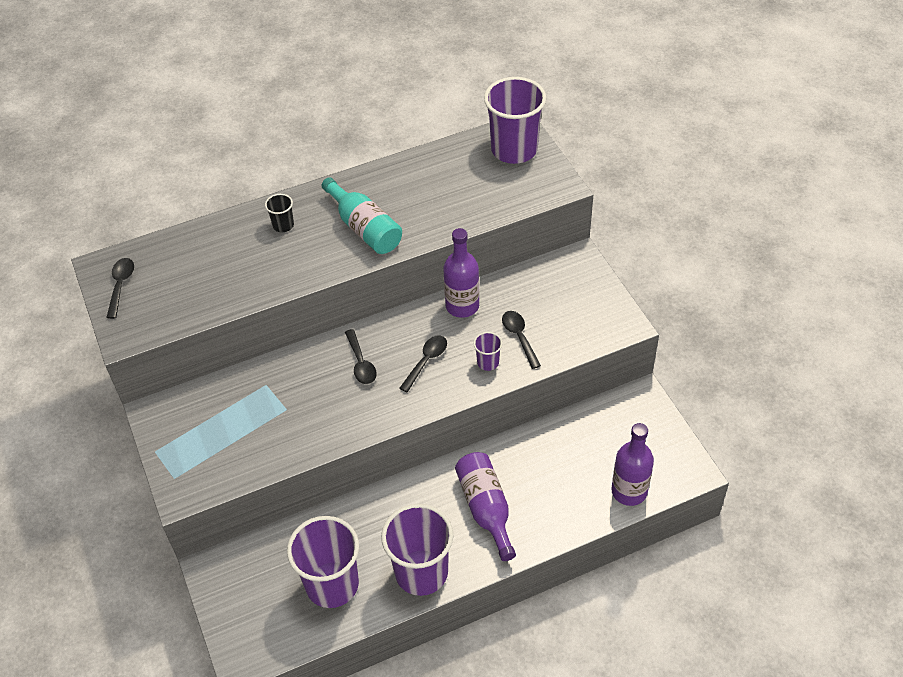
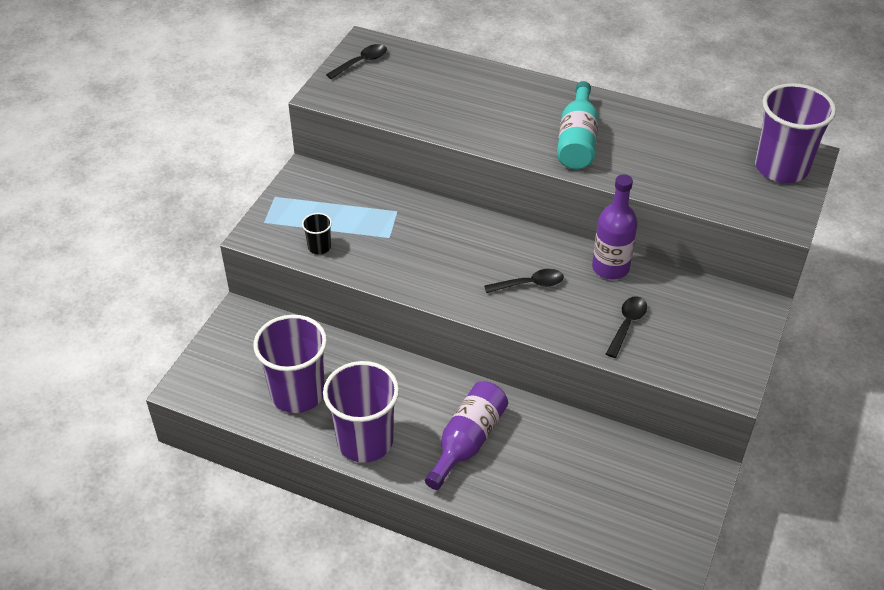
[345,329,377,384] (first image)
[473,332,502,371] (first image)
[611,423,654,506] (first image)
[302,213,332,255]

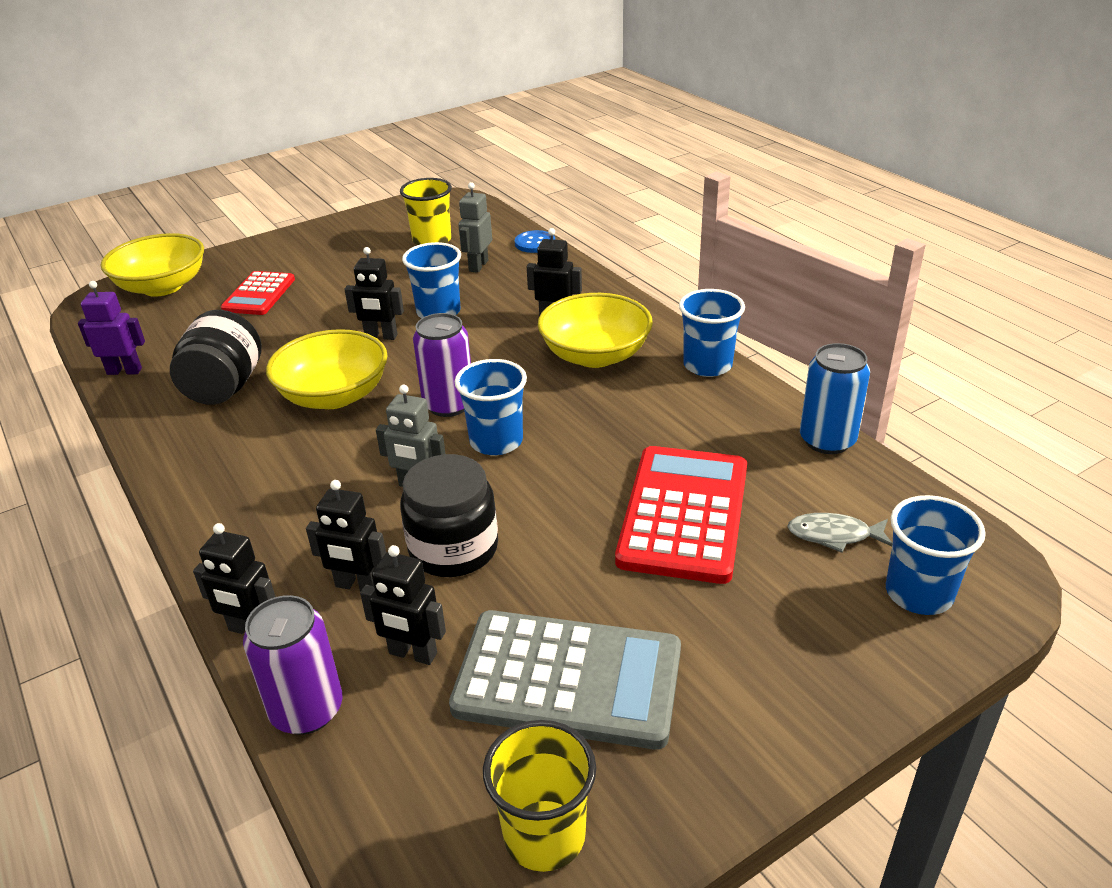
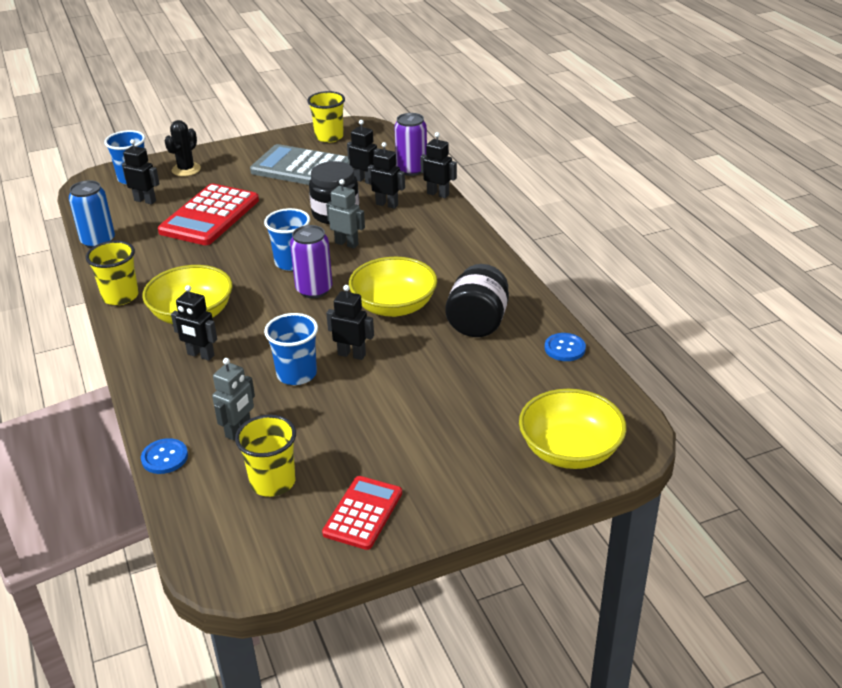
[164,120,201,176]
[322,476,402,550]
[544,333,586,361]
[122,139,160,204]
[86,241,139,305]

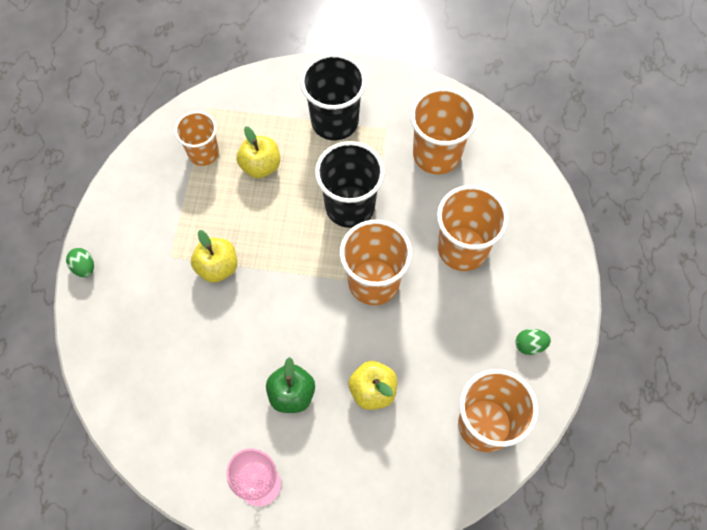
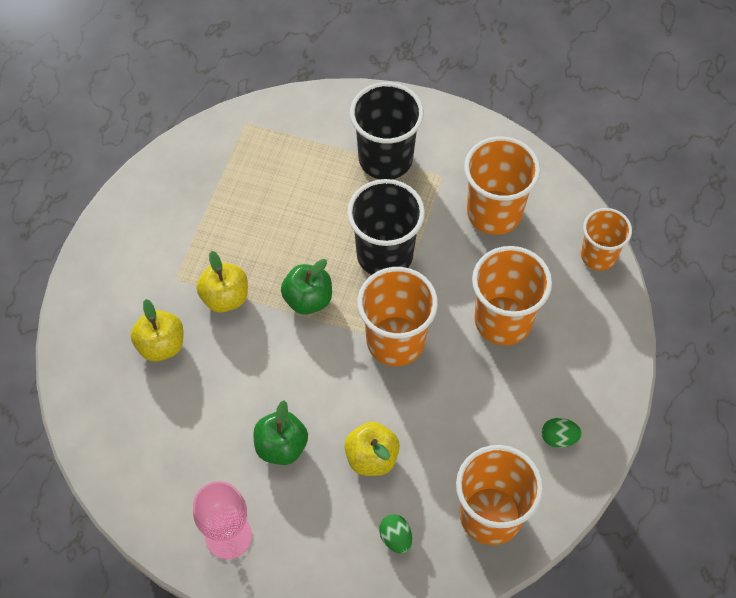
[281,259,332,315]
[379,514,412,554]
[581,208,632,271]
[131,299,183,361]

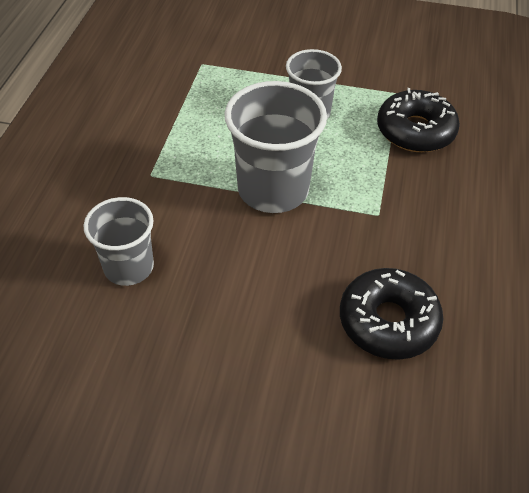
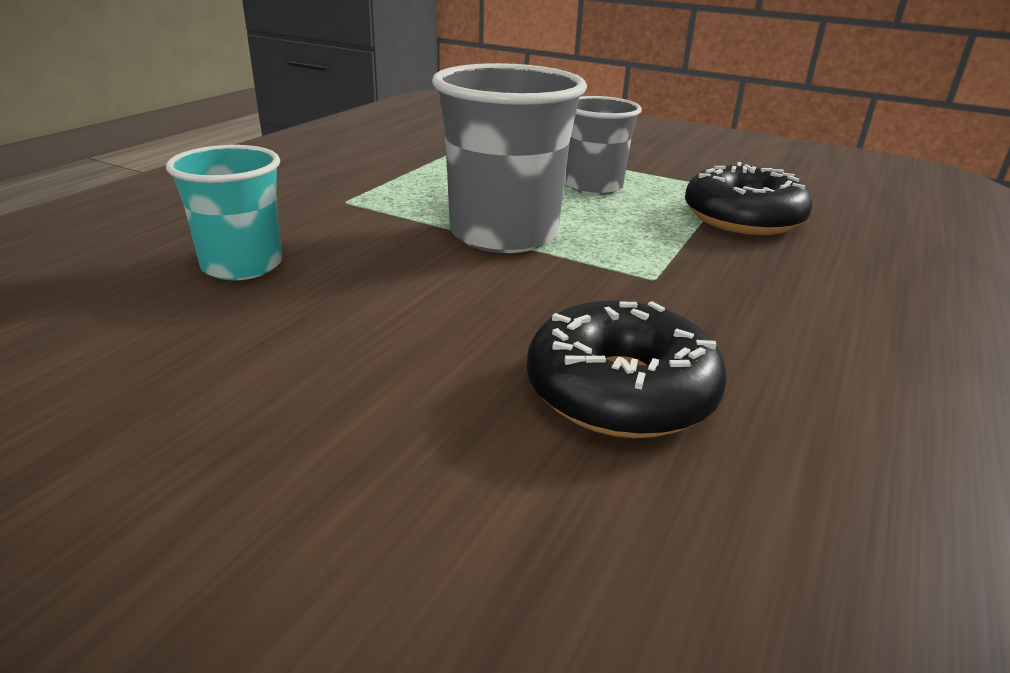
[166,145,282,280]

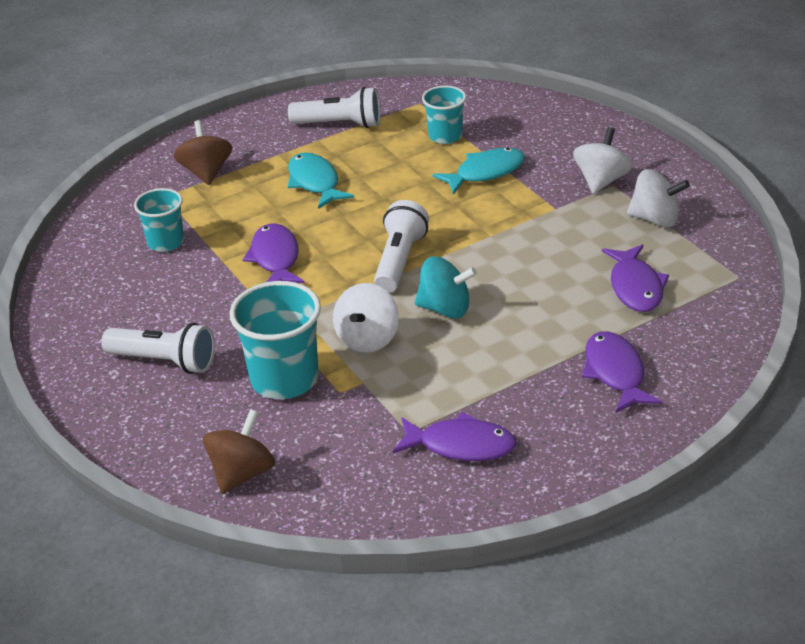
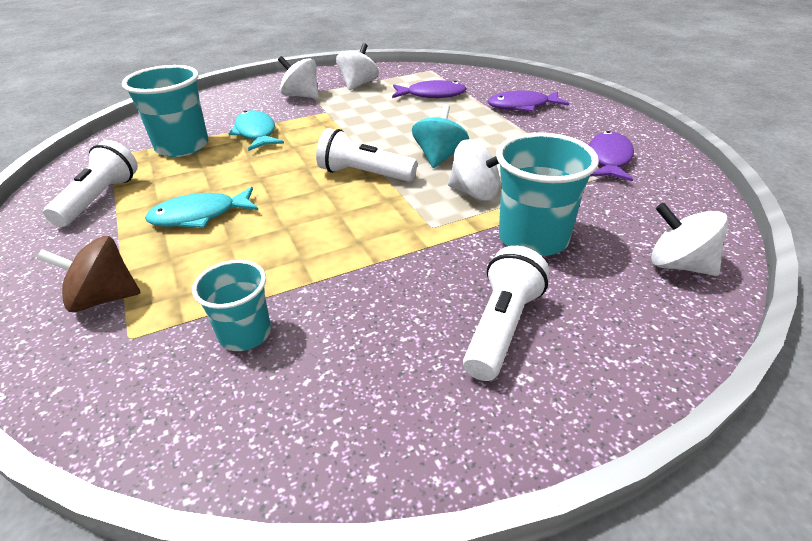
[243,224,305,283] (first image)
[651,203,729,276]
[122,65,208,157]

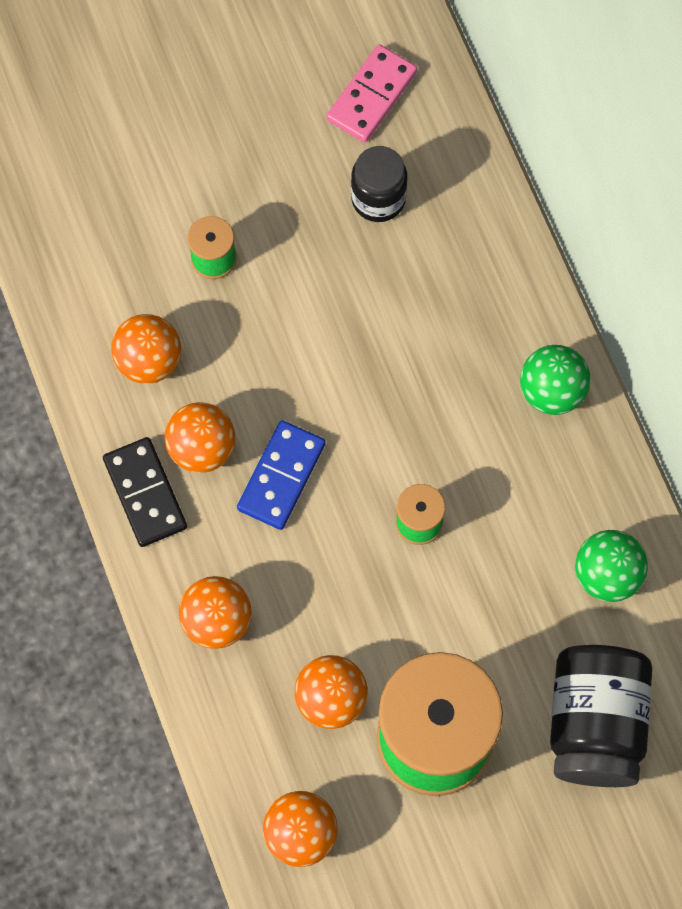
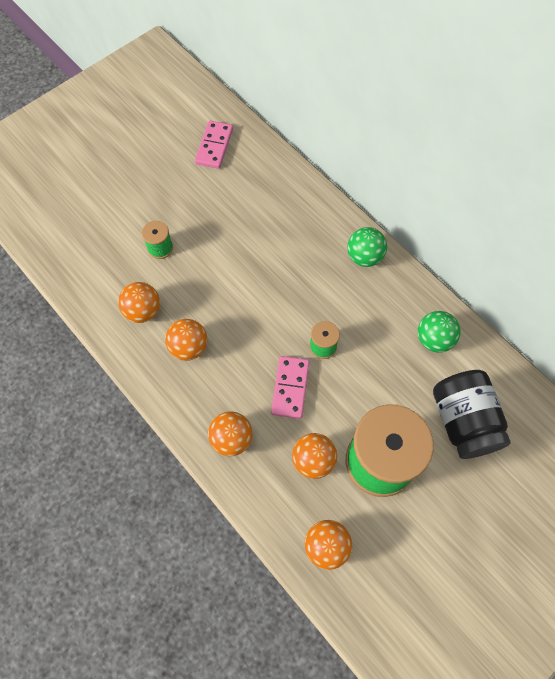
[103,437,187,547] (first image)
[237,420,326,530] (first image)
[351,146,407,222] (first image)
[271,356,310,419]

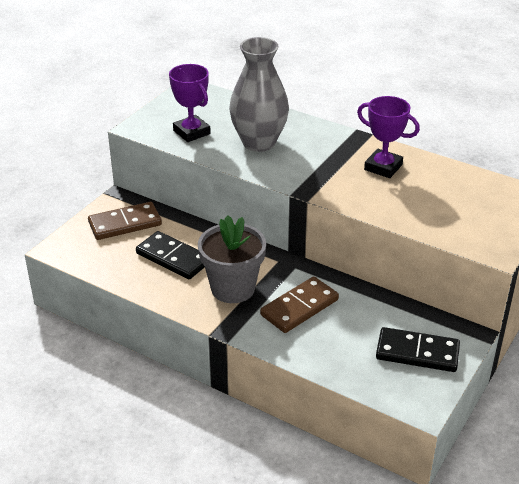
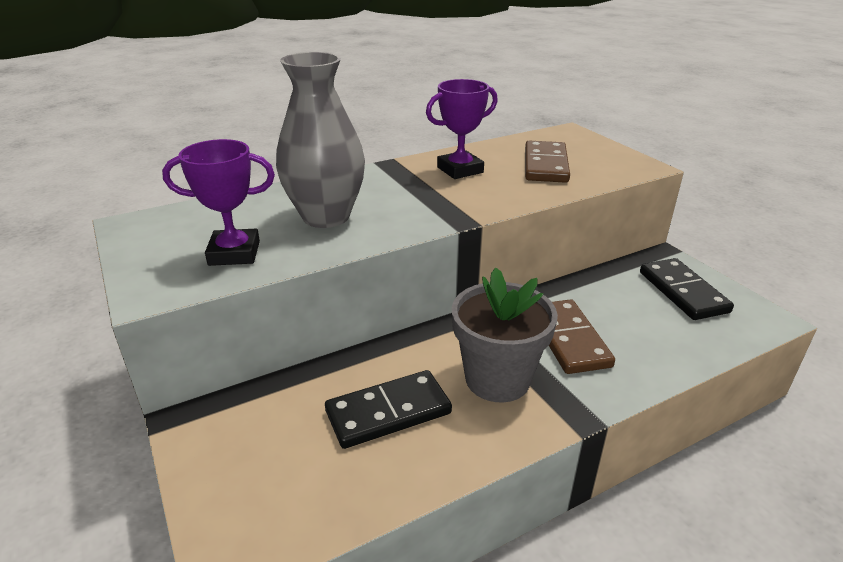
[525,141,570,183]
[640,258,734,320]

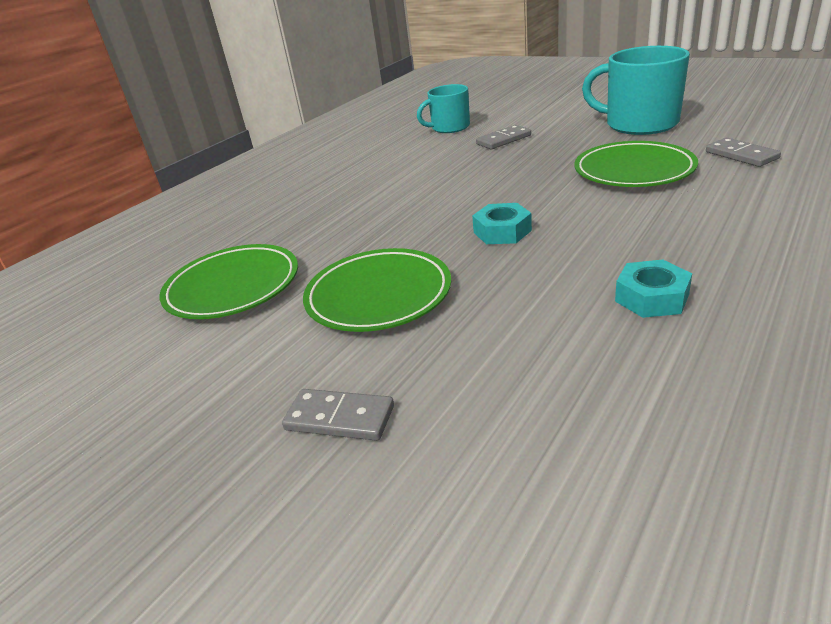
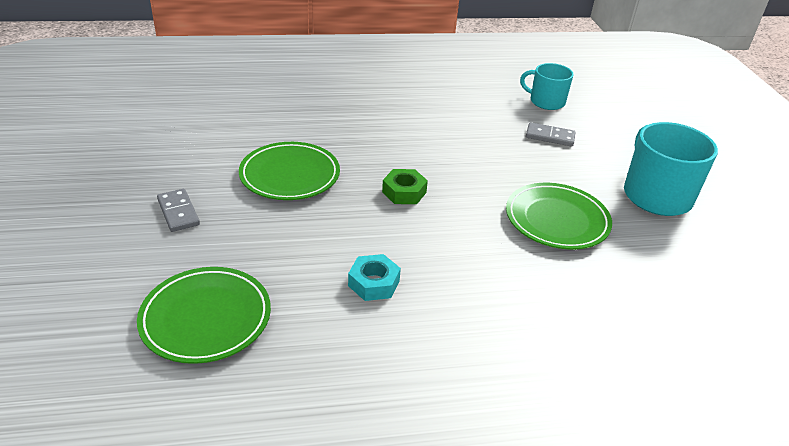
[706,138,781,167] (first image)
[137,267,271,364]
[382,169,428,204]

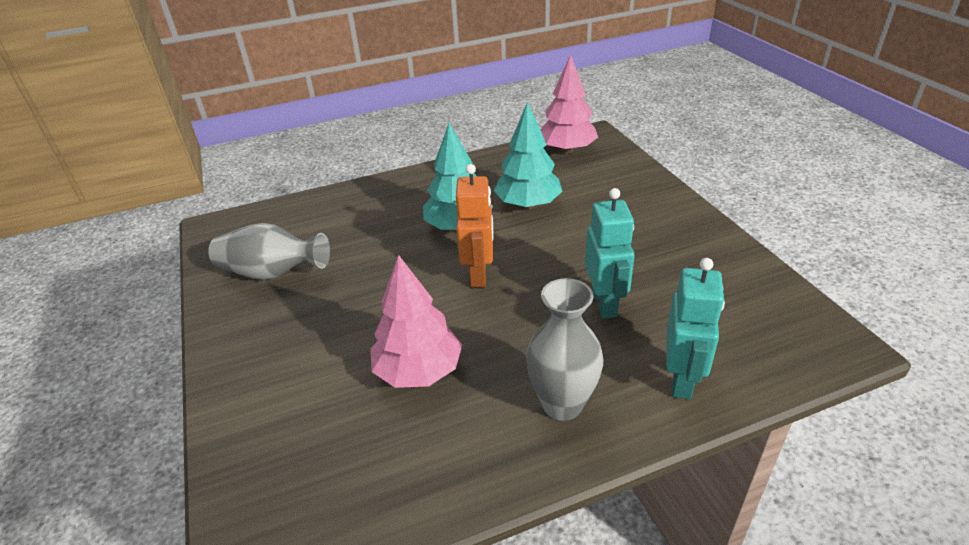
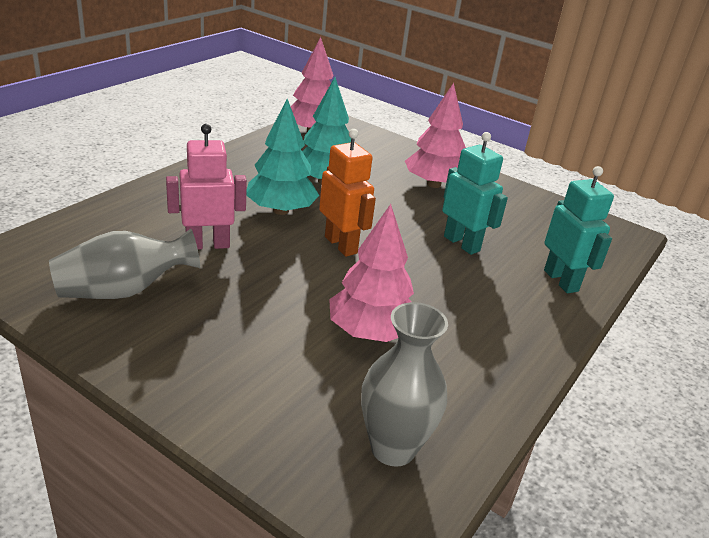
[166,124,247,250]
[405,83,466,188]
[361,302,448,467]

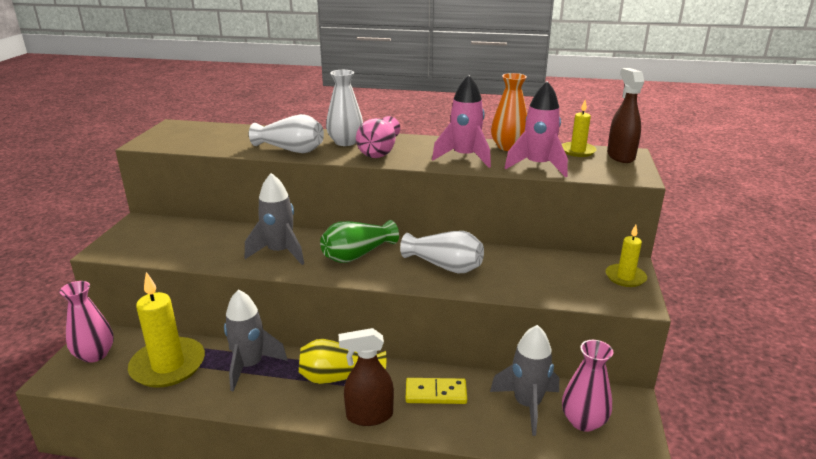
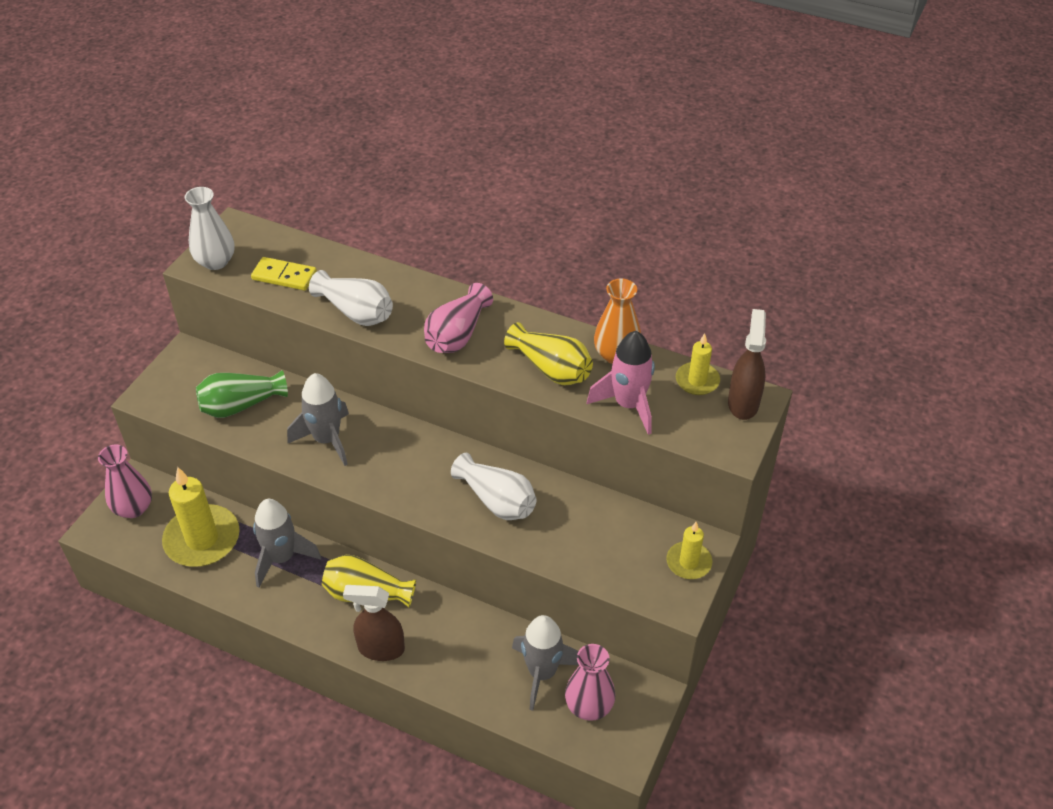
[196,370,288,418]
[185,187,235,270]
[251,257,317,291]
[504,322,593,385]

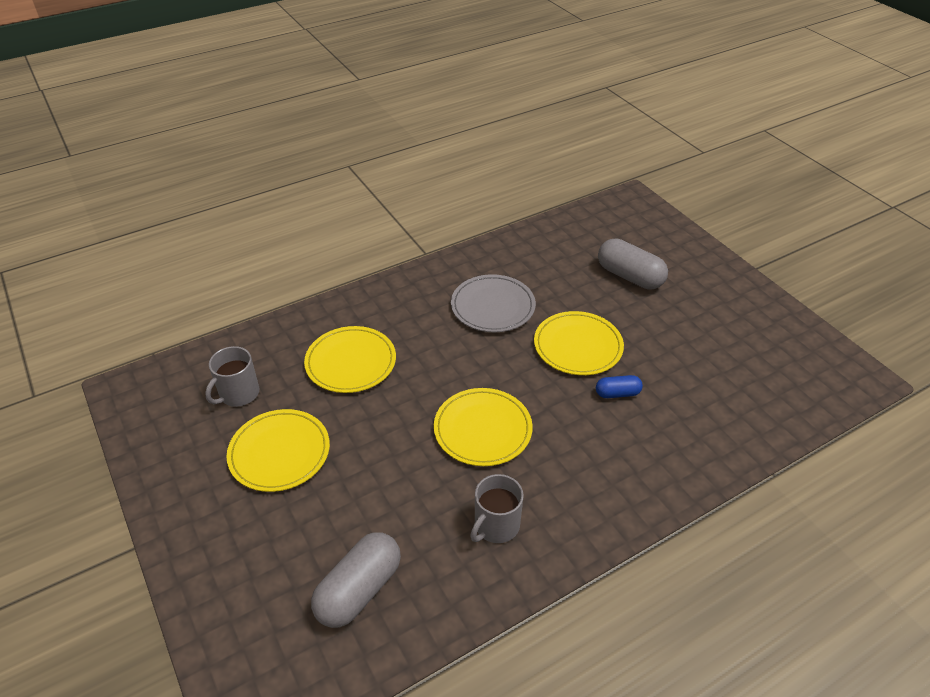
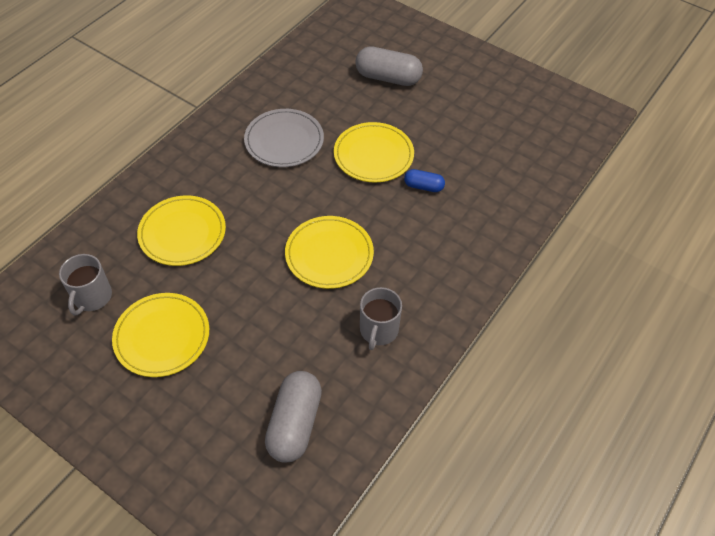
[404,169,445,192]

